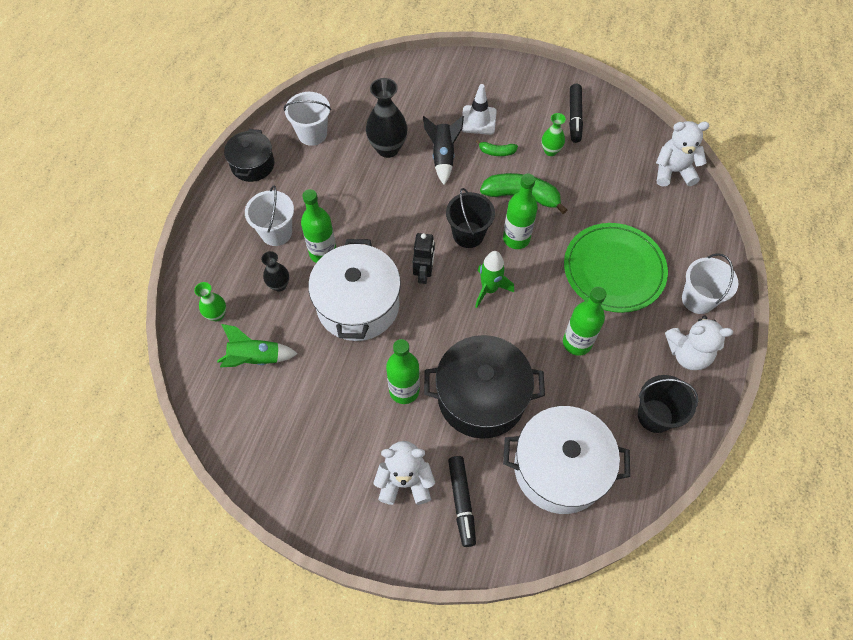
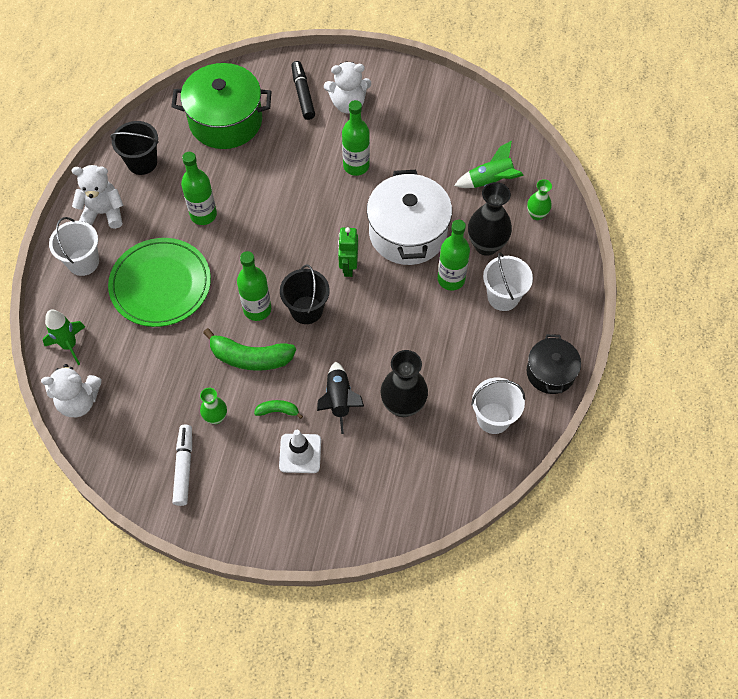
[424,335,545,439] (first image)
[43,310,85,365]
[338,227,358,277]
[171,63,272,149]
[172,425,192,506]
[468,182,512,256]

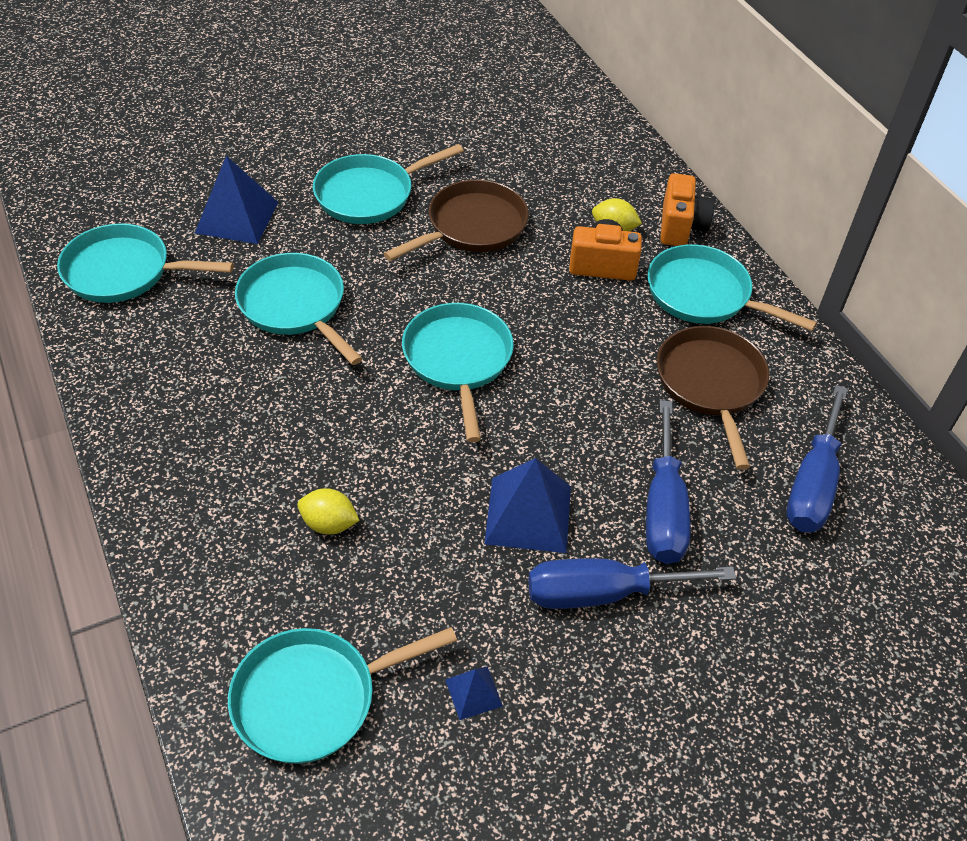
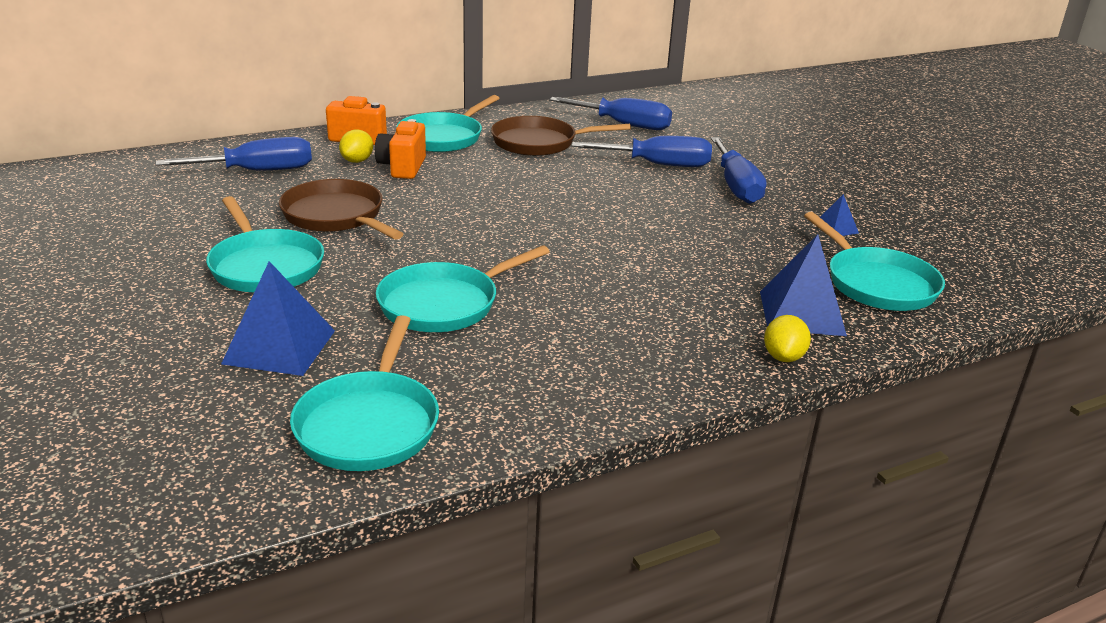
[402,303,514,442] (first image)
[156,137,312,170]
[764,315,811,362]
[760,234,847,336]

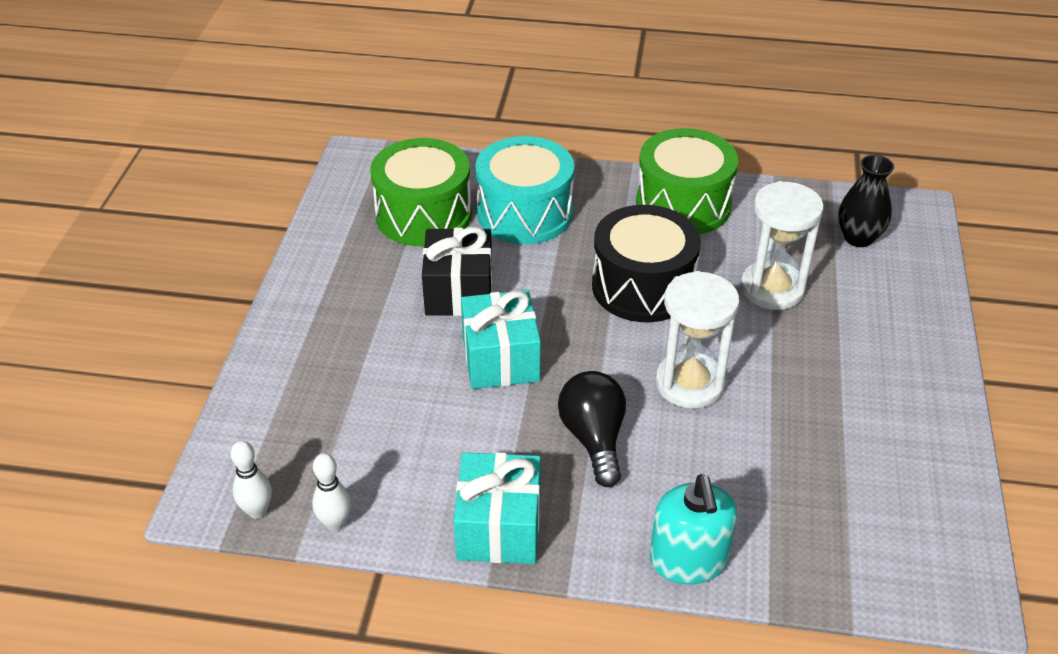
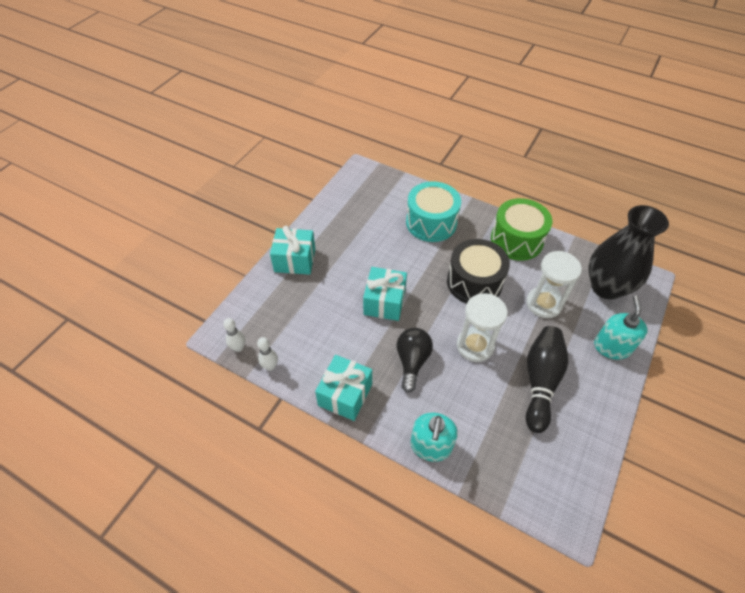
[370,138,472,246] (first image)
[422,227,492,316] (first image)
[270,225,315,275]
[526,326,569,433]
[594,296,648,360]
[588,205,669,300]

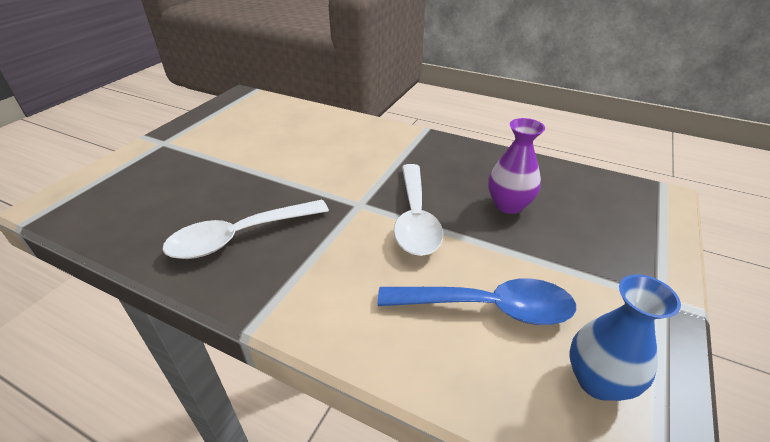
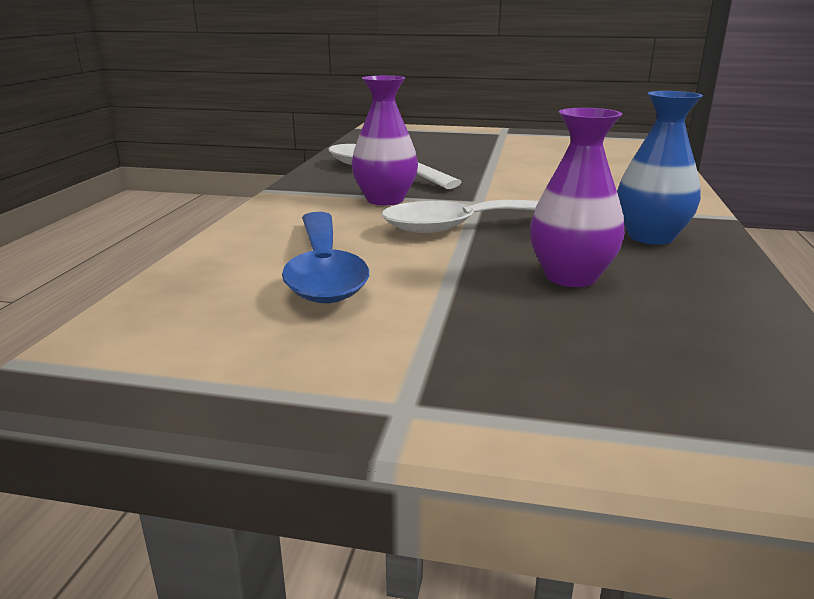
[352,75,418,205]
[617,91,703,245]

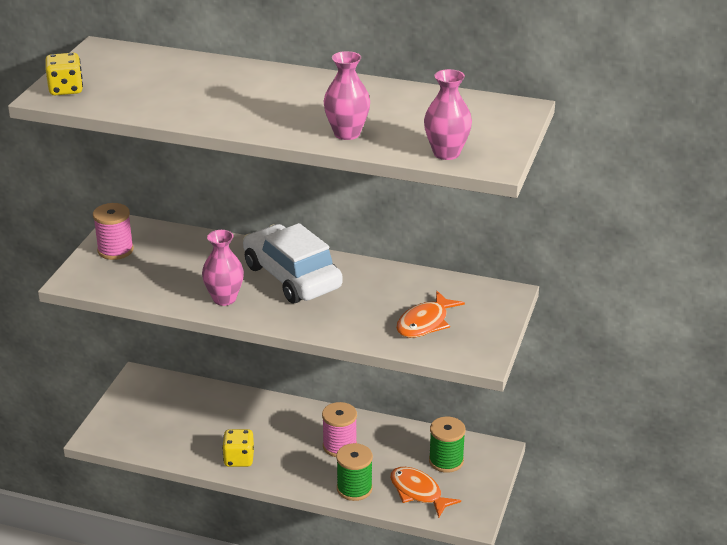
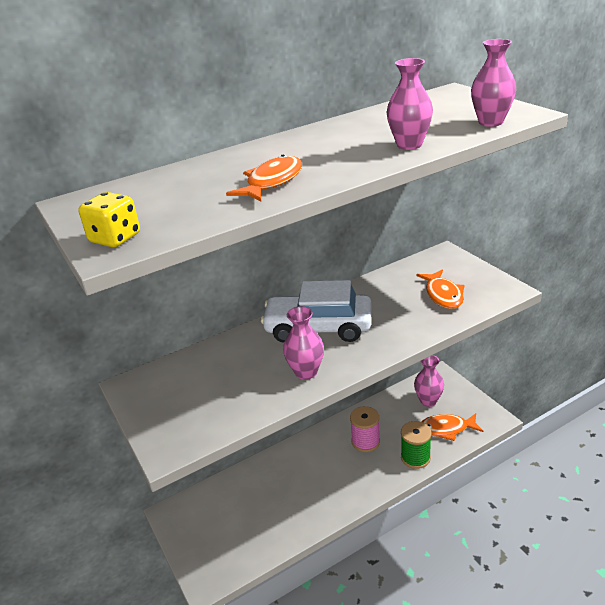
[93,203,134,260] (first image)
[222,429,254,467] (first image)
[226,155,302,201]
[414,355,444,407]

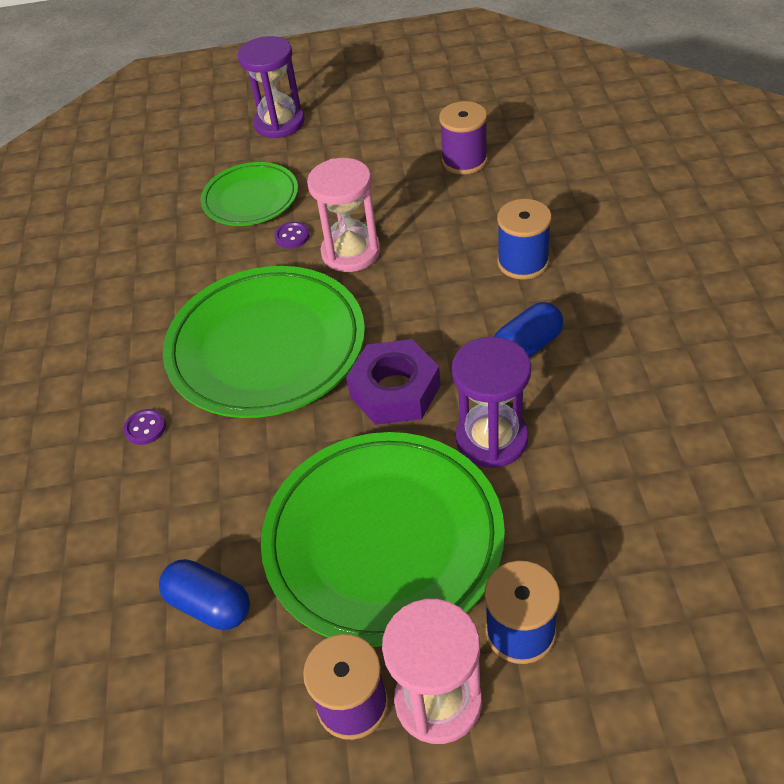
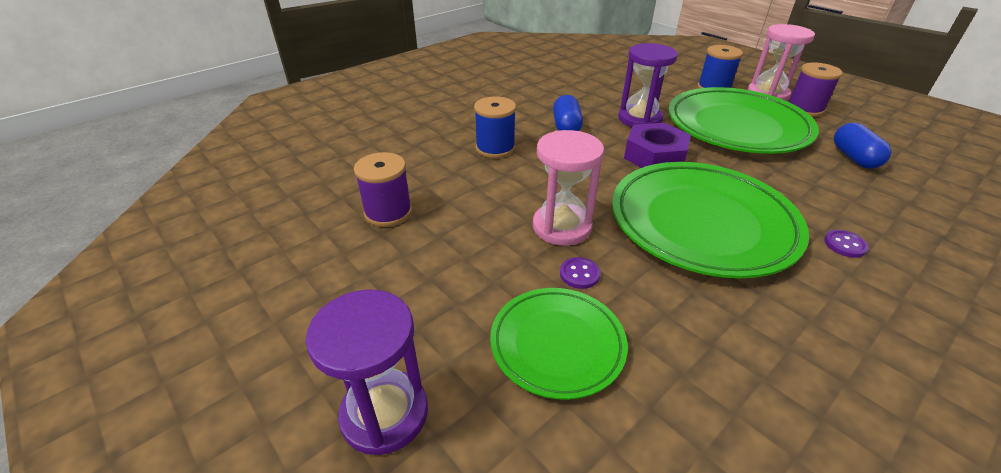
[553,95,583,131]

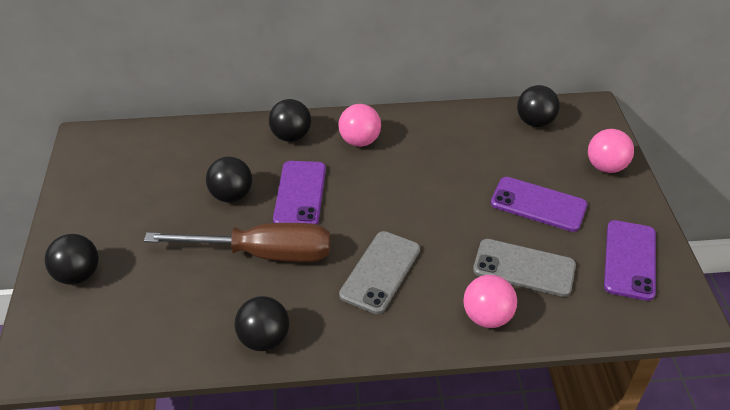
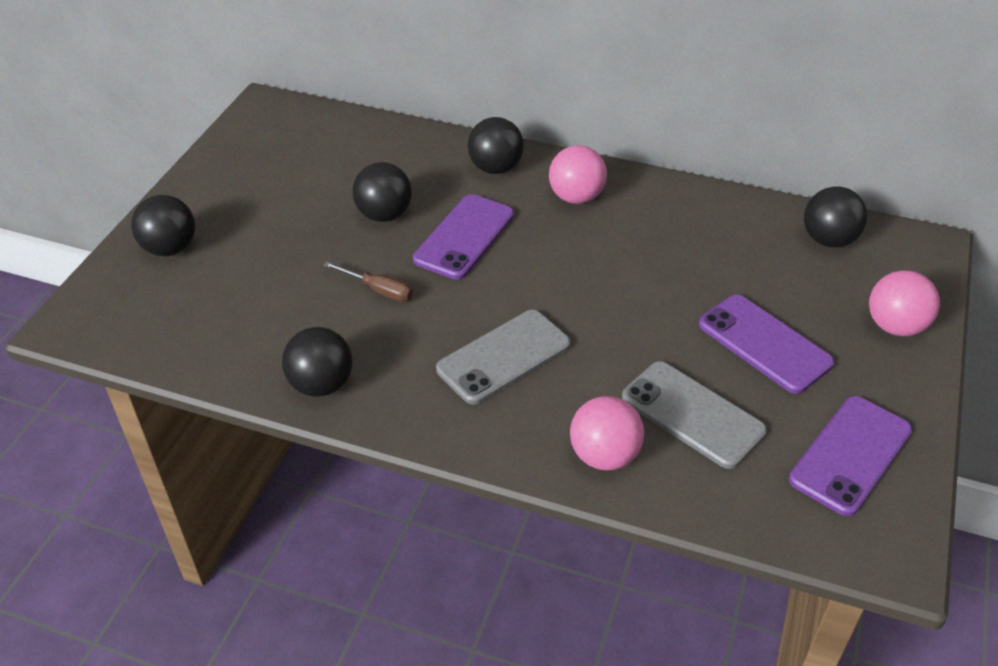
[324,262,413,302]

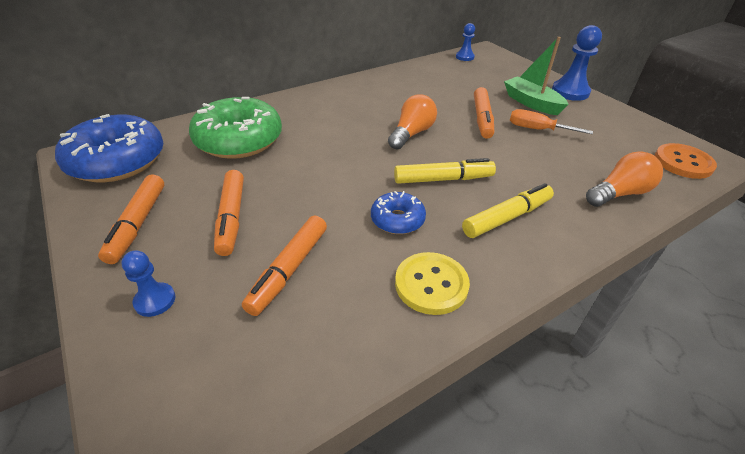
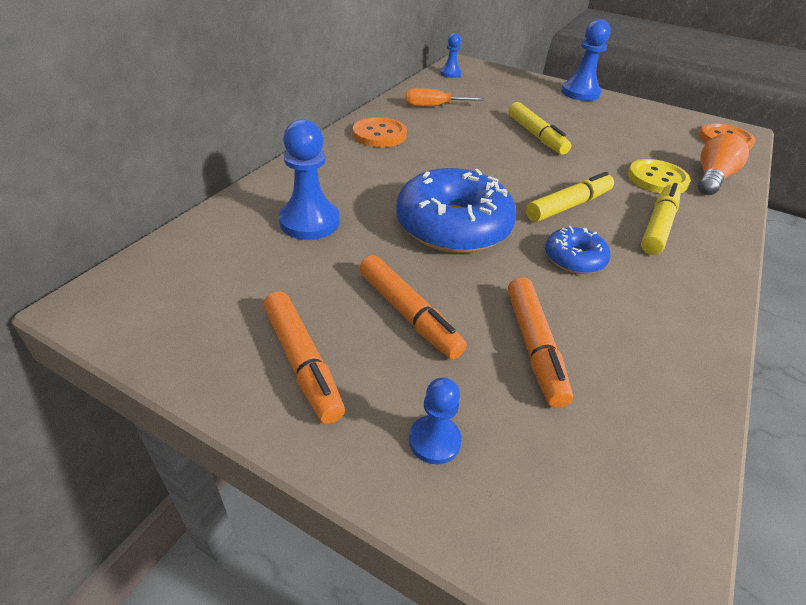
[388,94,437,150] (first image)
[504,37,569,115] (first image)
[353,117,407,147]
[396,168,516,253]
[628,159,691,194]
[406,88,485,107]
[279,119,340,240]
[509,102,571,155]

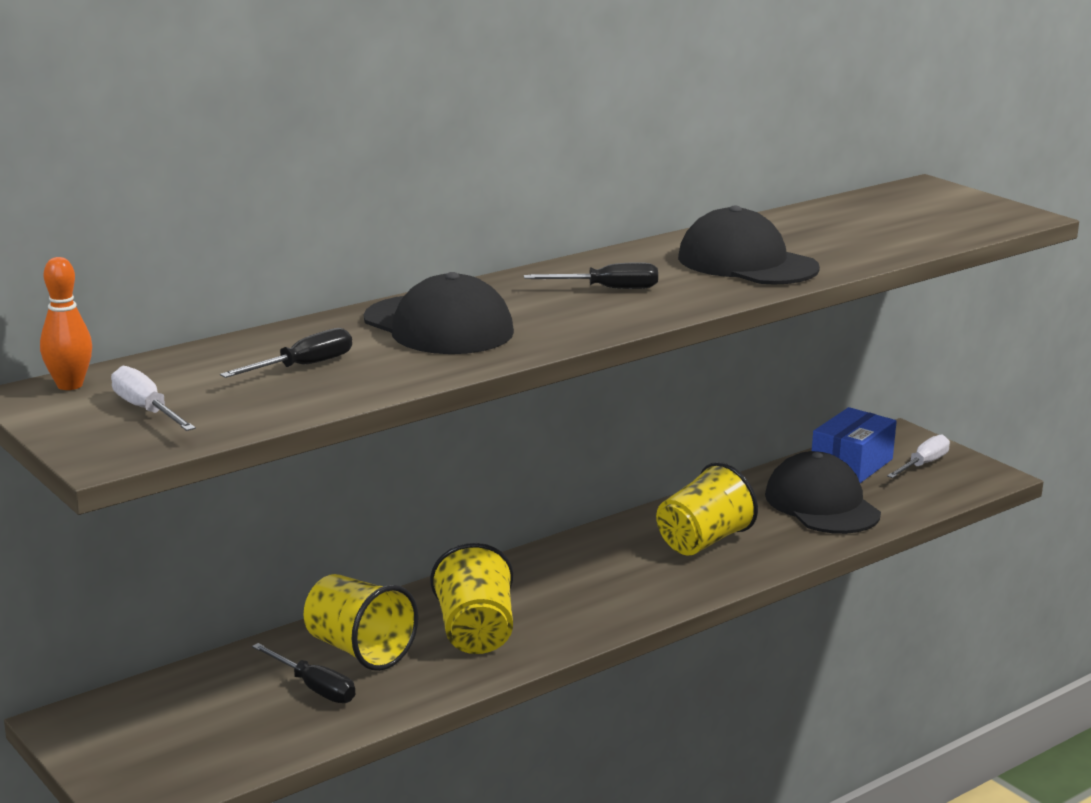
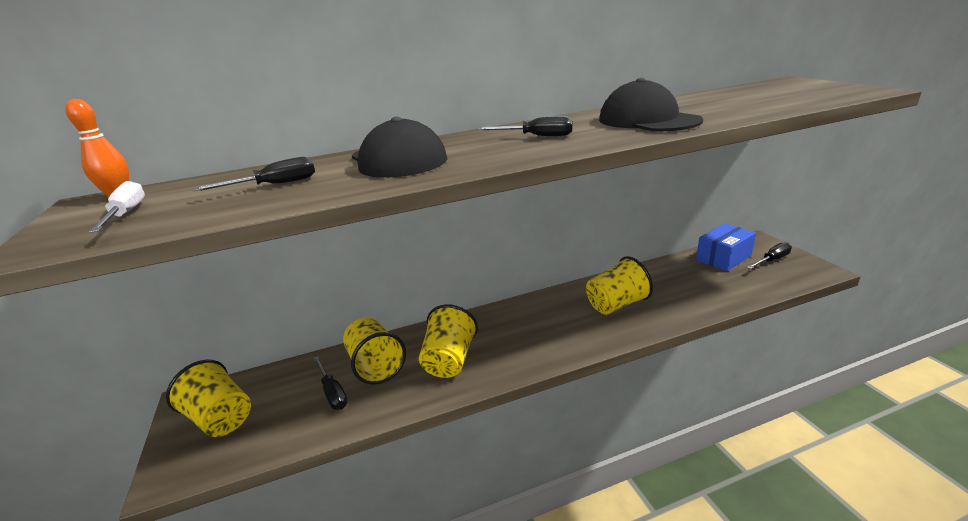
[765,451,881,534] (first image)
[166,360,251,437]
[747,242,792,269]

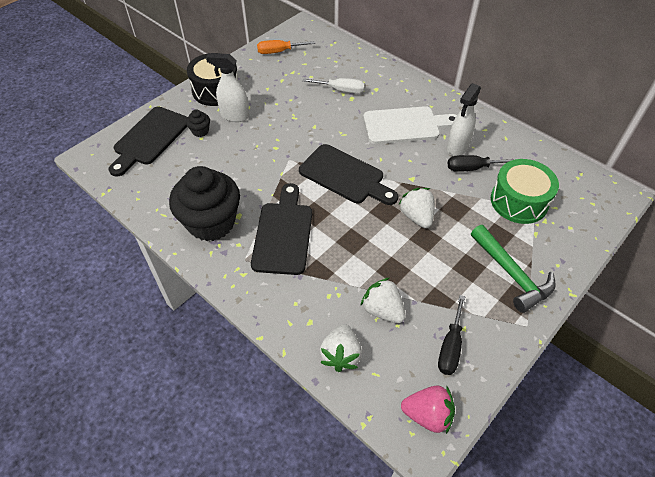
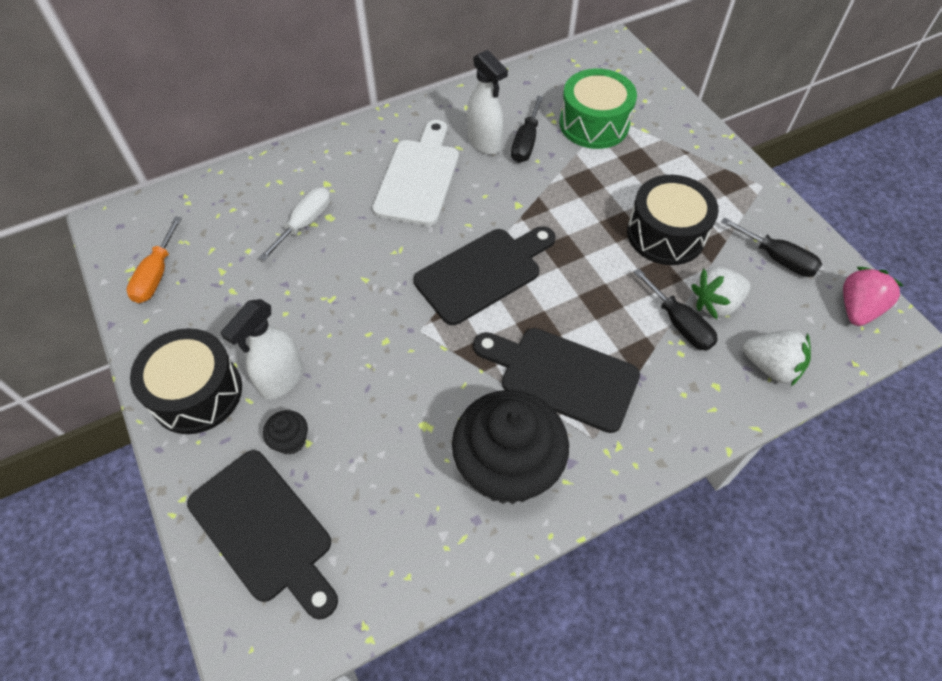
[398,188,435,228] (first image)
[471,225,556,313] (first image)
[627,175,719,265]
[633,268,718,351]

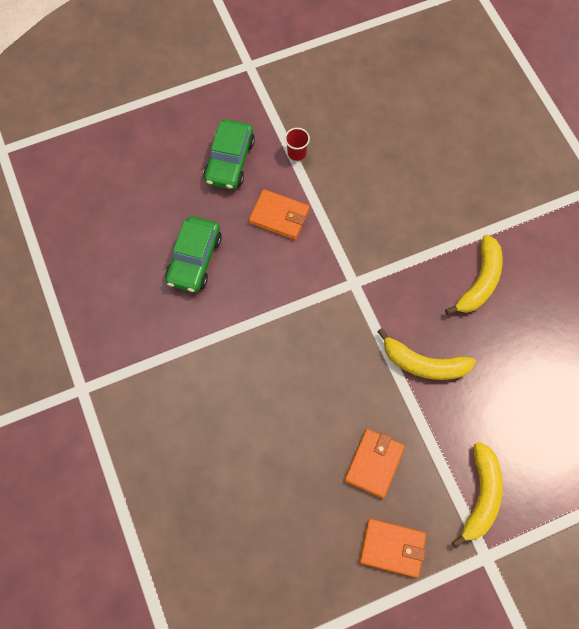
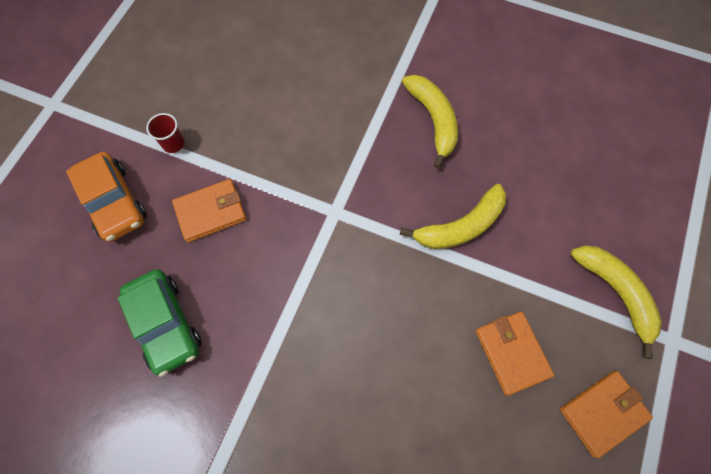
[66,152,147,242]

